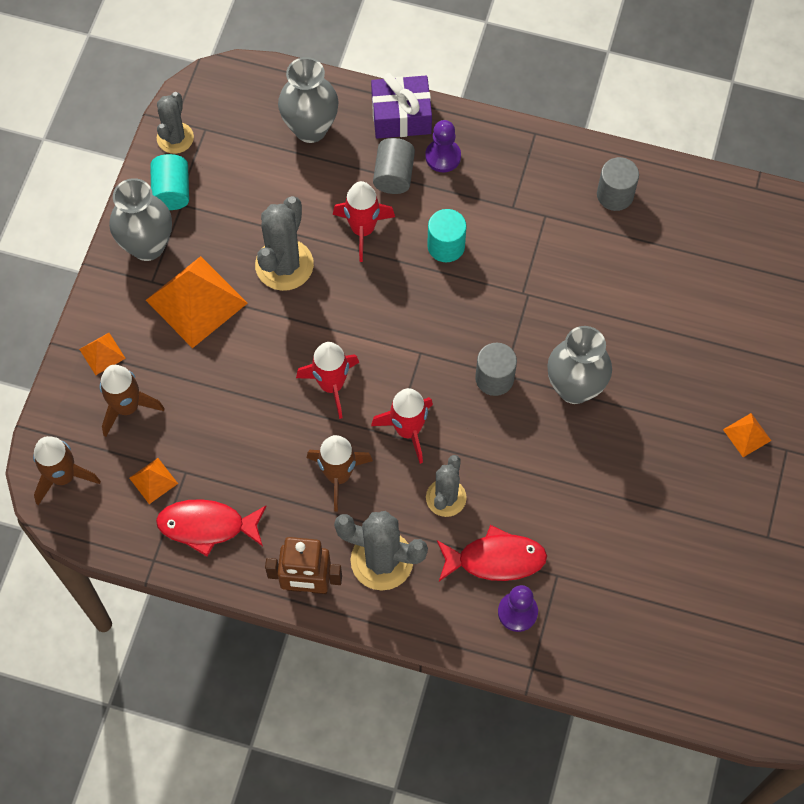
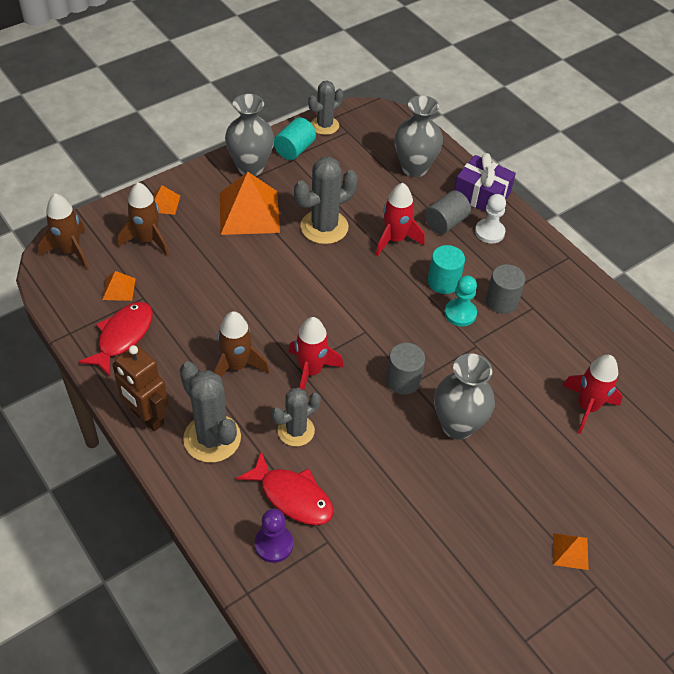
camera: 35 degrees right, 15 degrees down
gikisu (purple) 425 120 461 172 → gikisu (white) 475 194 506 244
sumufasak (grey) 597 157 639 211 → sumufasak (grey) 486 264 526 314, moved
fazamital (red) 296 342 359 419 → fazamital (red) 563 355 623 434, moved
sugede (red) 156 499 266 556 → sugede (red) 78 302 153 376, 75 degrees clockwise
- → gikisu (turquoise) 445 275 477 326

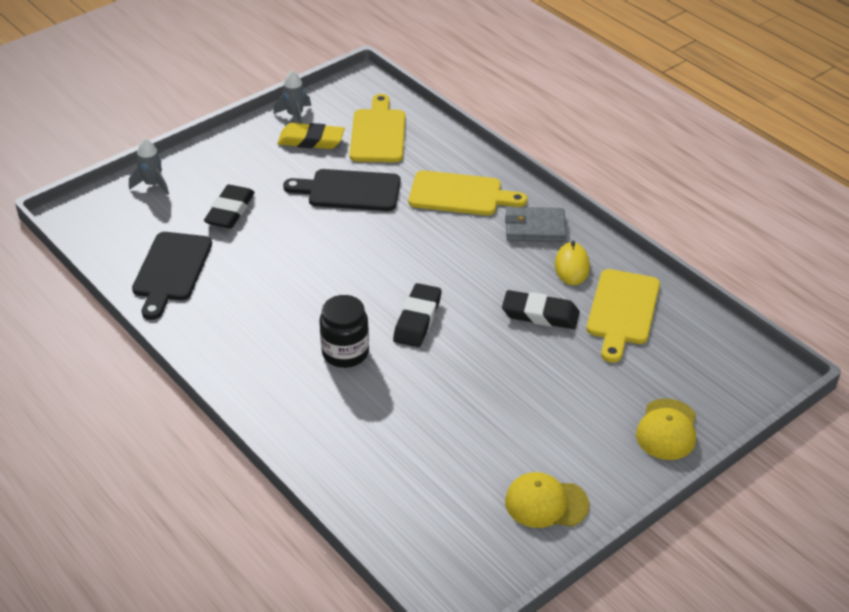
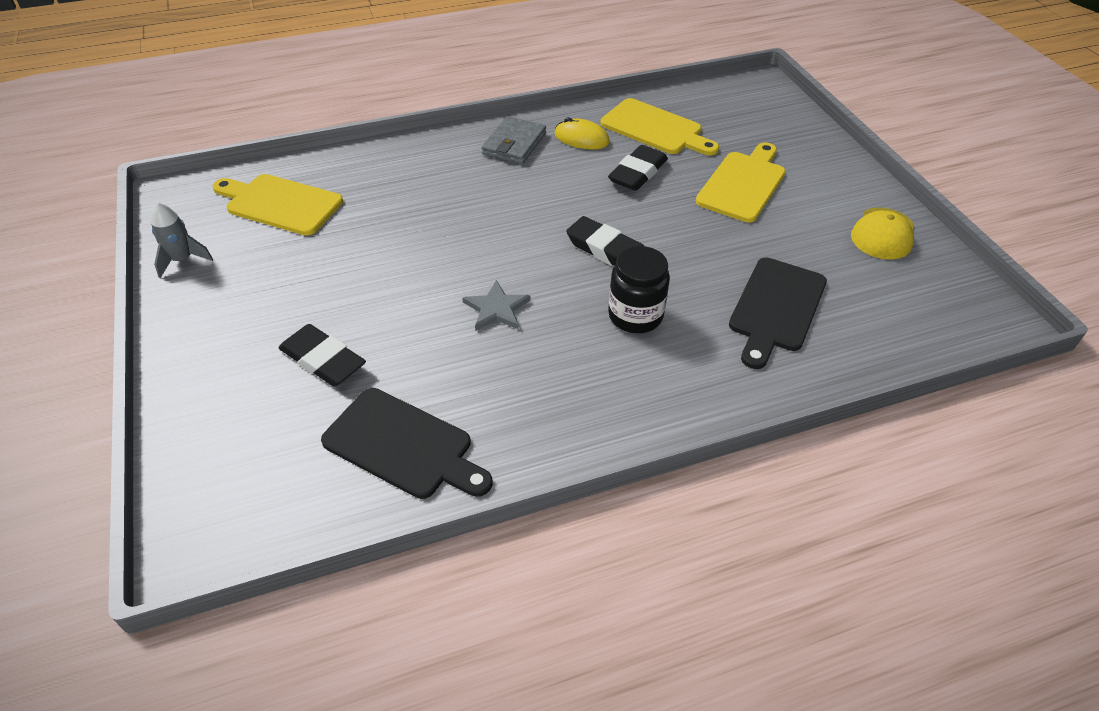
camera: 70 degrees left, 5 degrees up
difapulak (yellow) 277 123 345 149 → -
fazamital (grey) 129 139 169 195 → -
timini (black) 283 169 401 211 → timini (black) 729 257 827 369, moved
timini (yellow) 409 170 527 215 → timini (yellow) 696 143 785 222, moved
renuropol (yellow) 636 398 696 460 → -
- → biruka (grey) 462 280 531 331

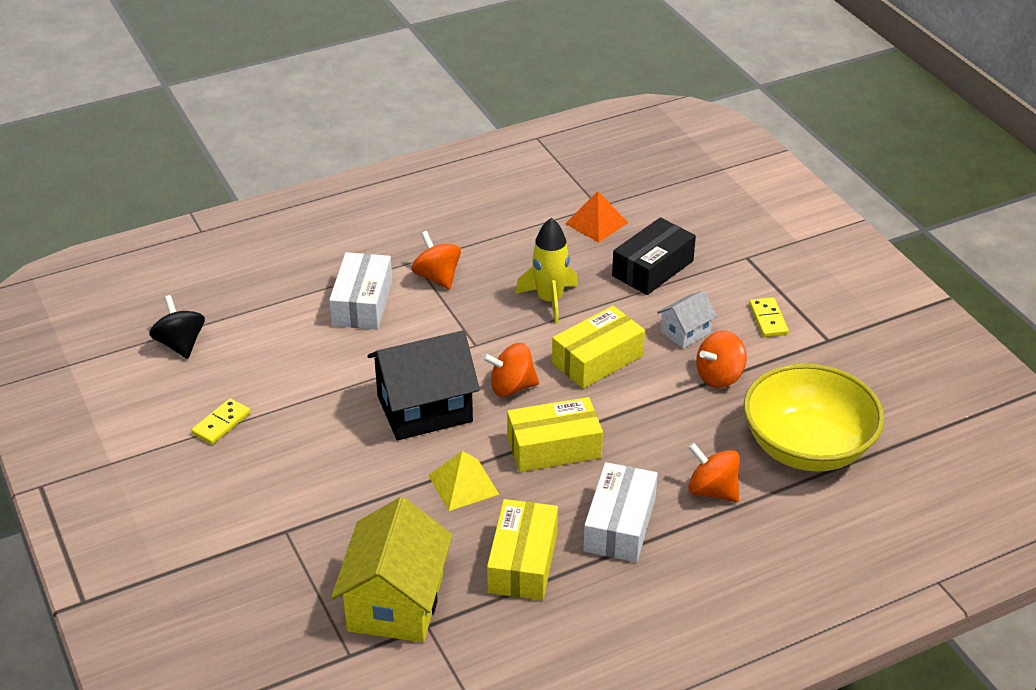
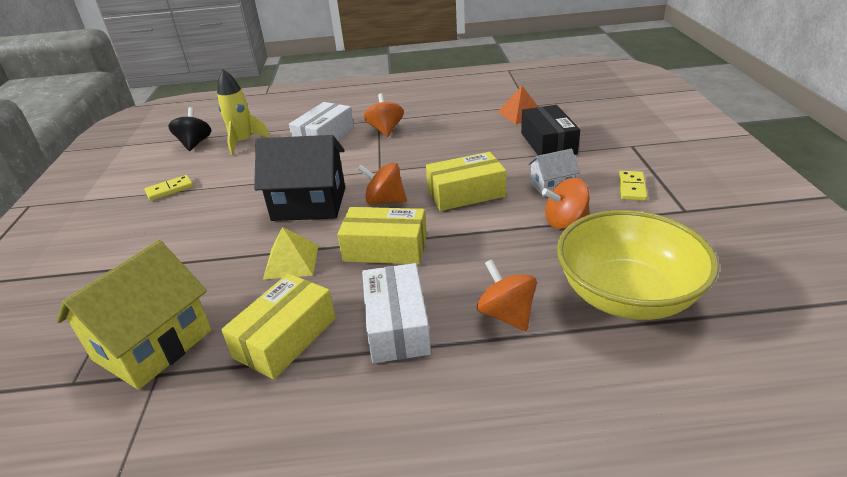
camera: 25 degrees right, 5 degrees down
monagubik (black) 612 217 696 295 → monagubik (black) 521 105 580 155, 75 degrees counterclockwise
fazamital (yellow) 515 218 578 324 → fazamital (yellow) 217 69 270 155, moved
monagubik (white) 583 462 658 562 → monagubik (white) 362 263 431 363, 45 degrees counterclockwise

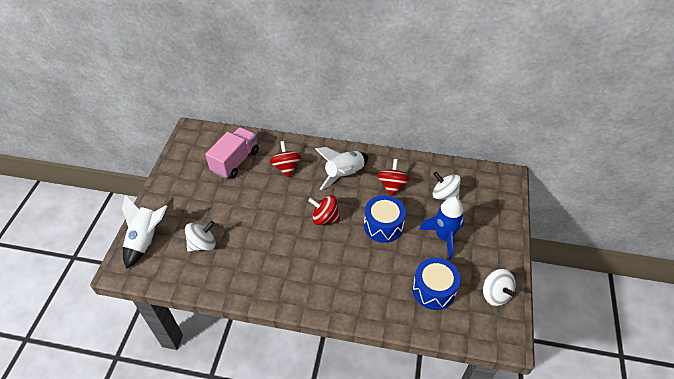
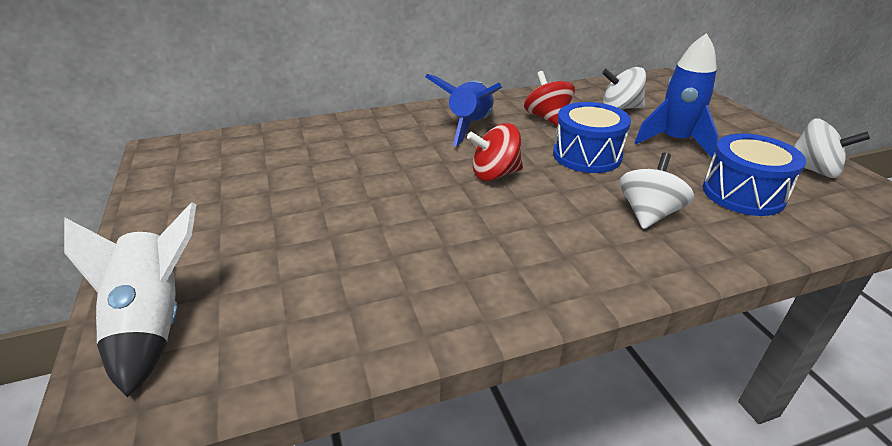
camera: 30 degrees left, 15 degrees down
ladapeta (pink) 205 127 259 179 → -
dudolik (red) 269 141 301 178 → -
fazamital (white) 315 147 368 190 → fazamital (blue) 425 74 502 146
dudolik (white) 185 221 216 252 → dudolik (white) 619 152 694 229, moved

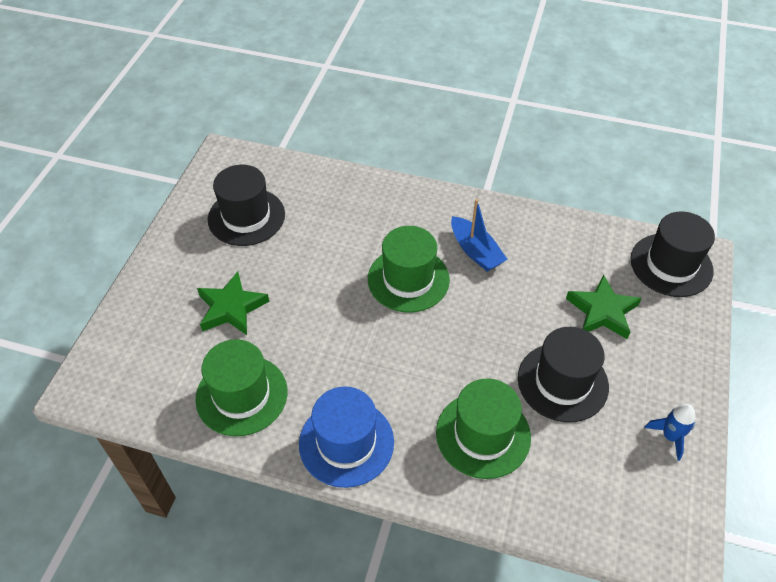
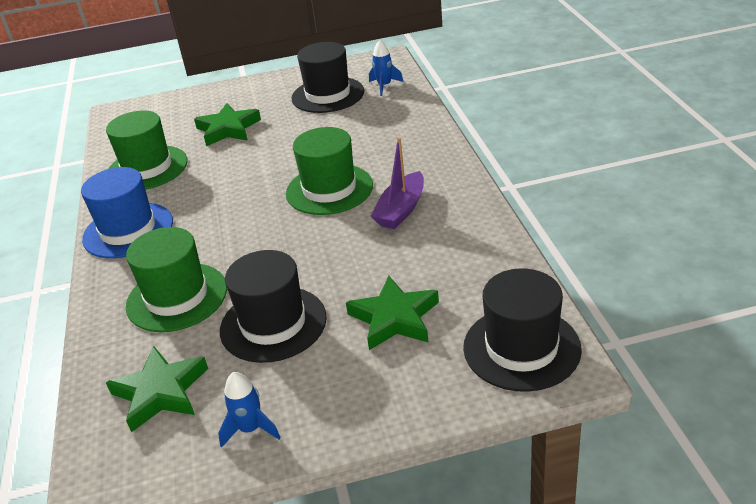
camera: 65 degrees right, 15 degrees down
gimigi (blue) 451 199 508 272 → gimigi (purple) 371 137 424 229
- → fazamital (blue) 369 40 404 96
- → biruka (green) 106 346 208 432

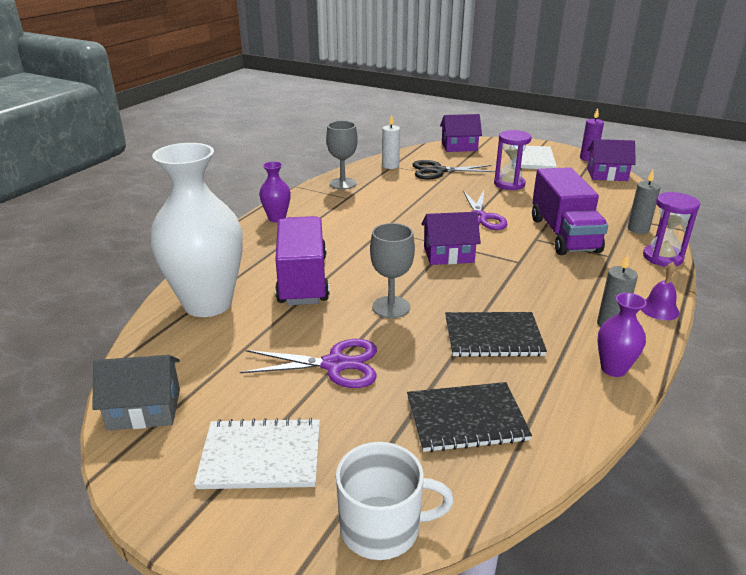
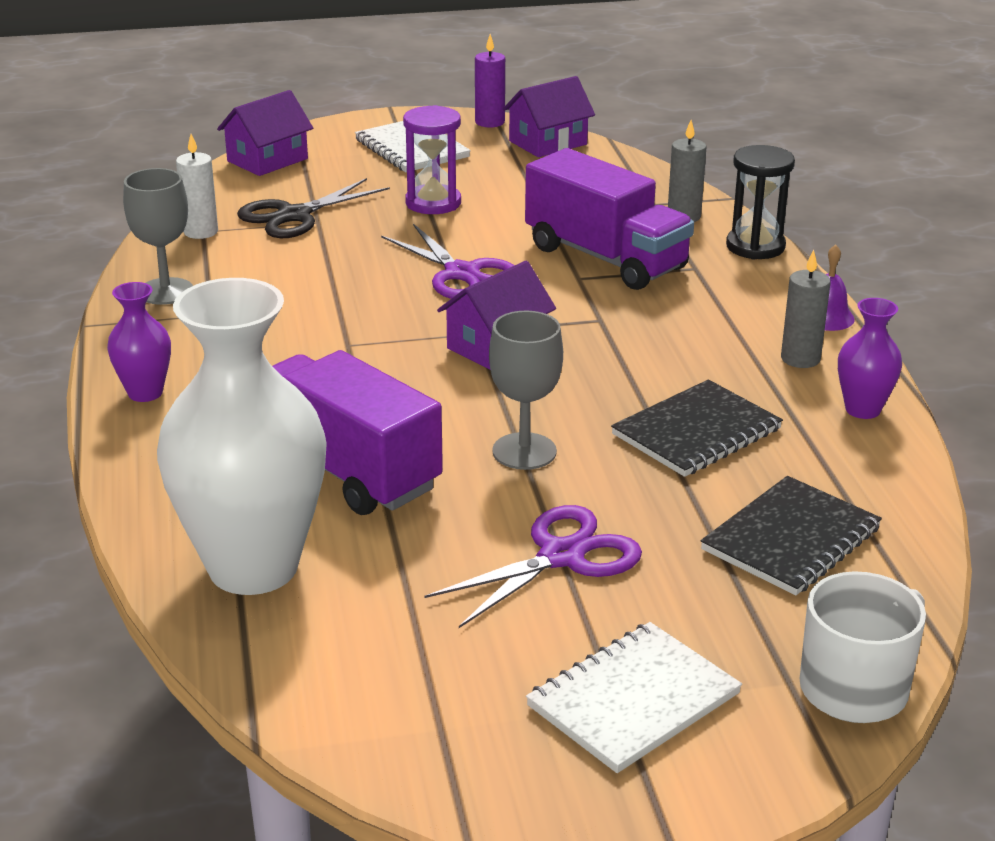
camera: 40 degrees left, 0 degrees up
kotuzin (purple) 643 192 700 267 → kotuzin (black) 726 145 795 260
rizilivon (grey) 92 355 180 430 → -

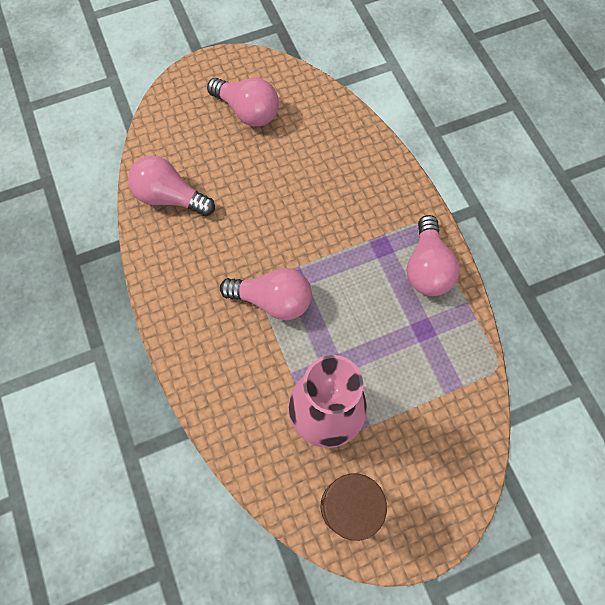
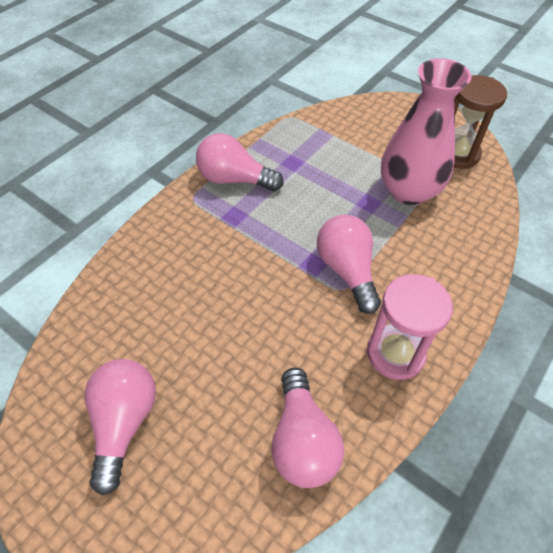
camera: 120 degrees left, 15 degrees down
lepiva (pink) 407 215 460 296 → lepiva (pink) 196 133 283 191, 135 degrees counterclockwise
- → kotuzin (pink) 367 274 453 380

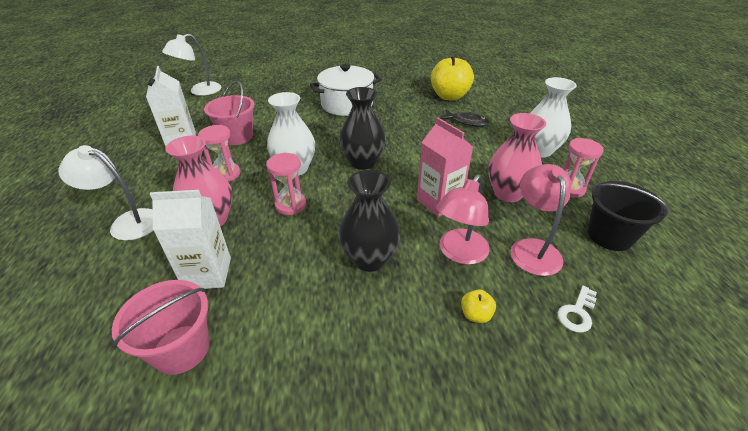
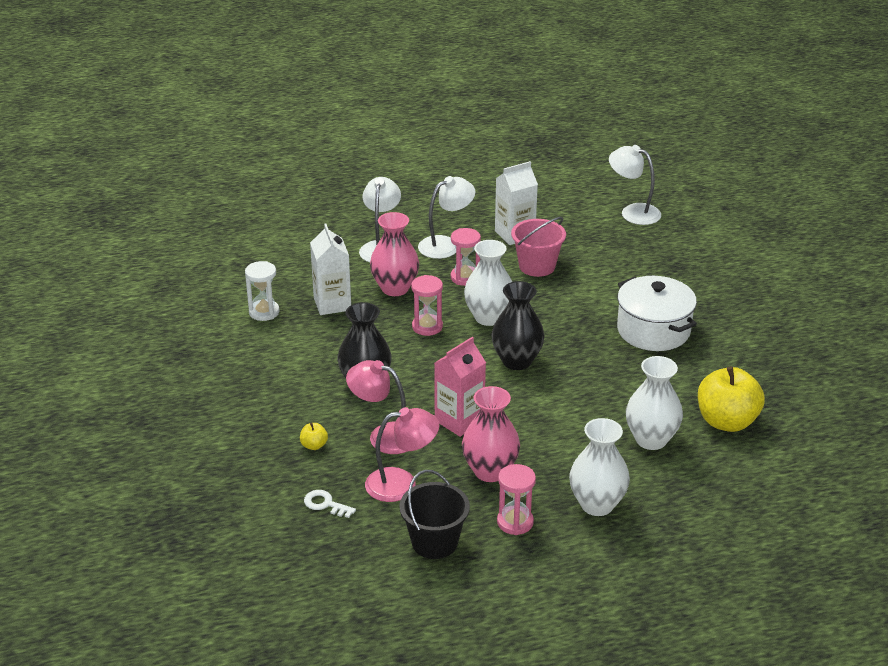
camera: 80 degrees right, 5 degrees down
sugede (black) 440 110 489 126 → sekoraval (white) 626 356 683 450
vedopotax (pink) 112 280 209 375 → kotuzin (white) 245 261 279 321
- → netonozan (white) 418 176 475 259

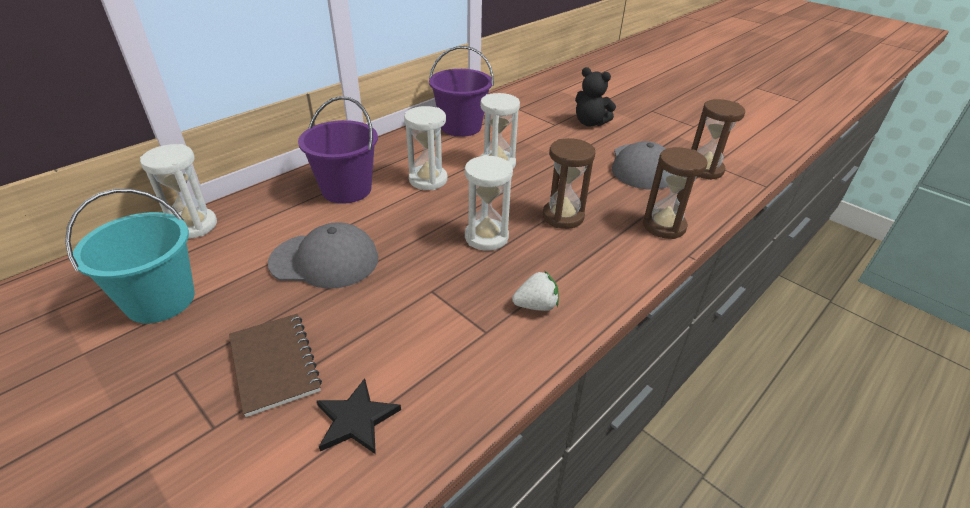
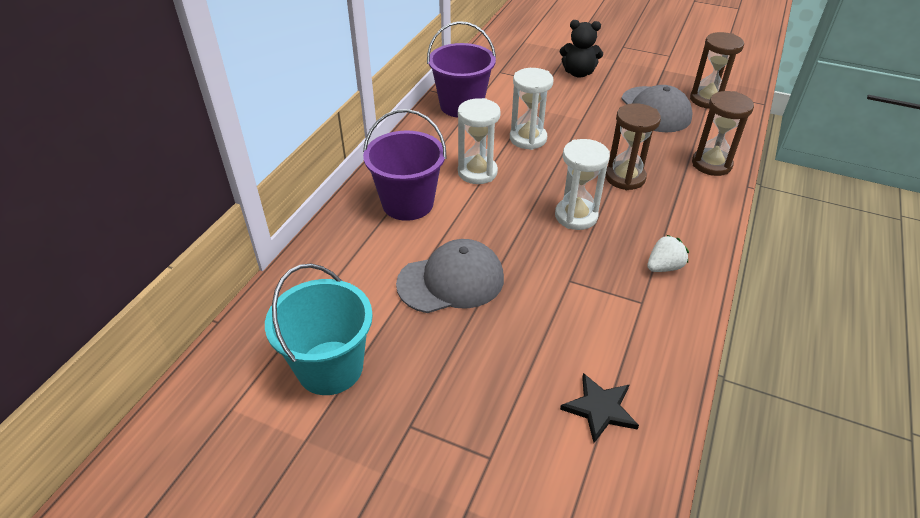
camera: 20 degrees left, 5 degrees up
kotuzin (white) 140 144 217 239 → -
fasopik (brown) 229 314 322 417 → -

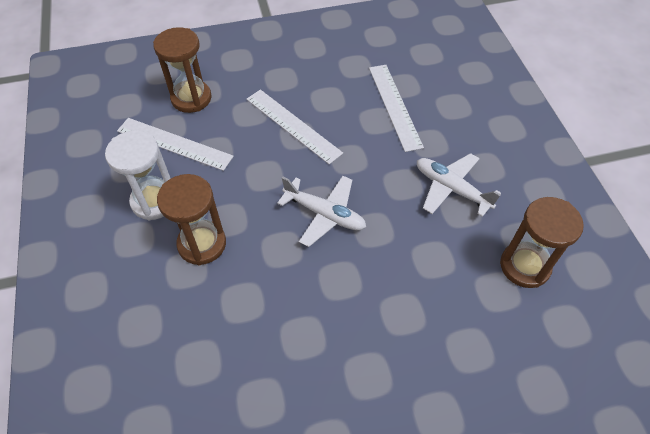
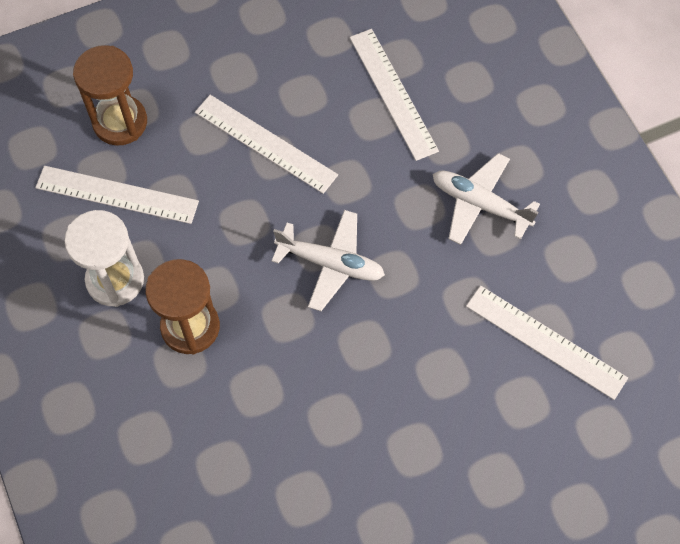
camera: 10 degrees left, 10 degrees up
kotuzin (brown) 500 197 584 288 → -
- → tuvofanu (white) 466 286 628 400

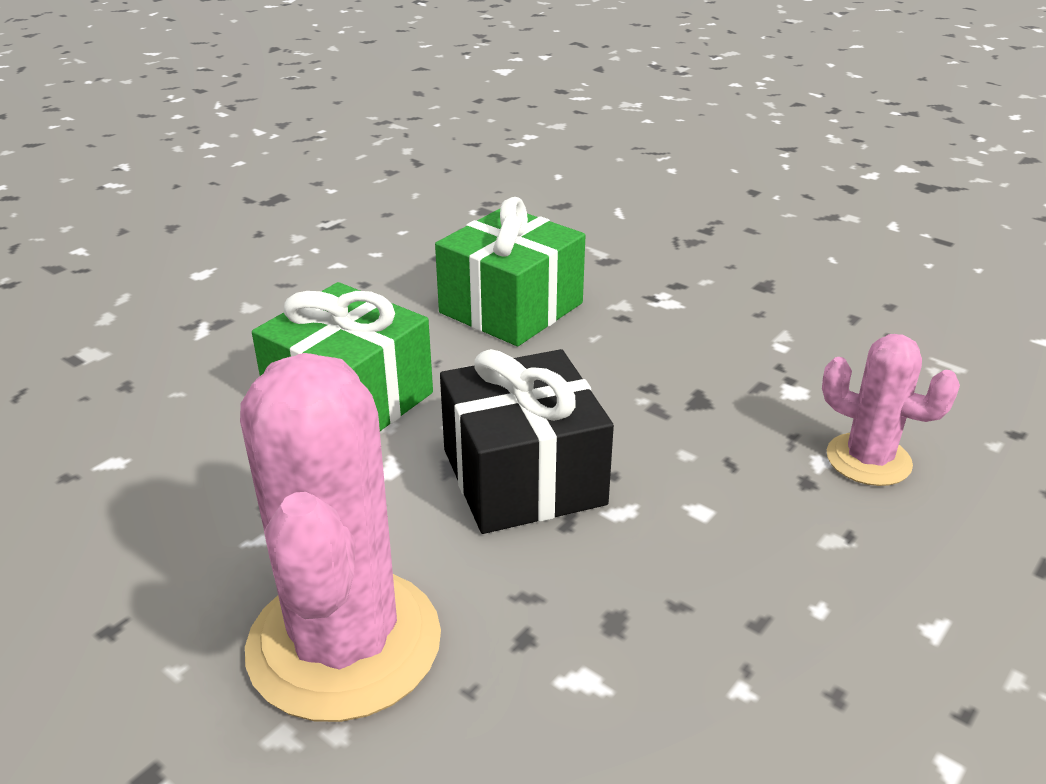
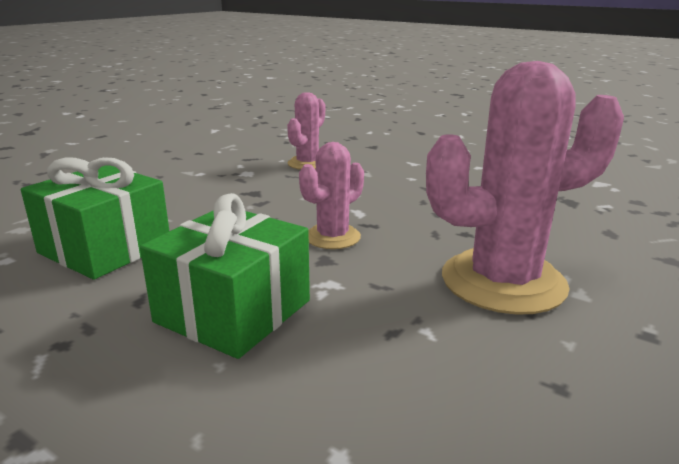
camera: 95 degrees left, 10 degrees down
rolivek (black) 440 349 614 534 → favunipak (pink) 299 142 364 249

